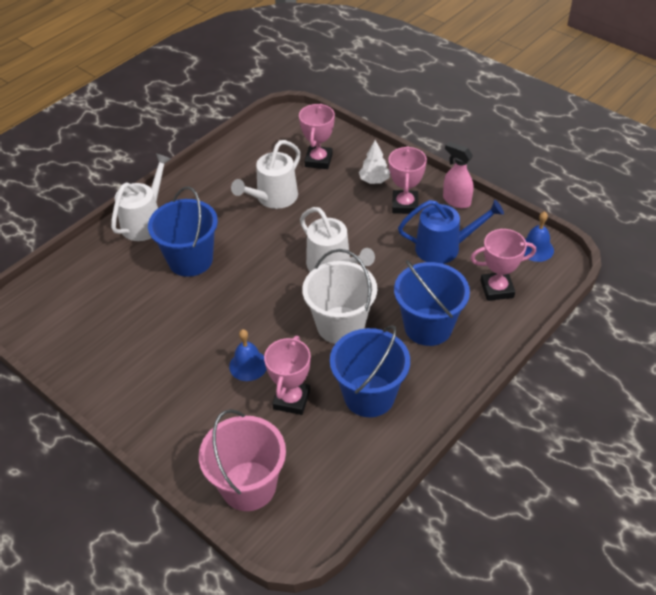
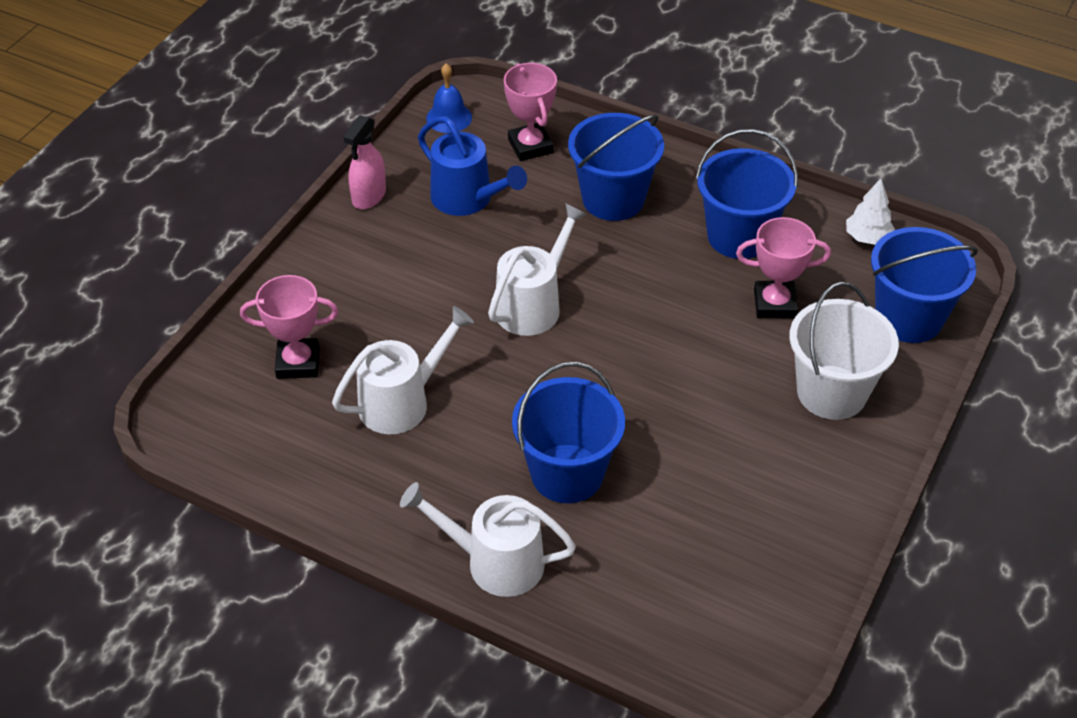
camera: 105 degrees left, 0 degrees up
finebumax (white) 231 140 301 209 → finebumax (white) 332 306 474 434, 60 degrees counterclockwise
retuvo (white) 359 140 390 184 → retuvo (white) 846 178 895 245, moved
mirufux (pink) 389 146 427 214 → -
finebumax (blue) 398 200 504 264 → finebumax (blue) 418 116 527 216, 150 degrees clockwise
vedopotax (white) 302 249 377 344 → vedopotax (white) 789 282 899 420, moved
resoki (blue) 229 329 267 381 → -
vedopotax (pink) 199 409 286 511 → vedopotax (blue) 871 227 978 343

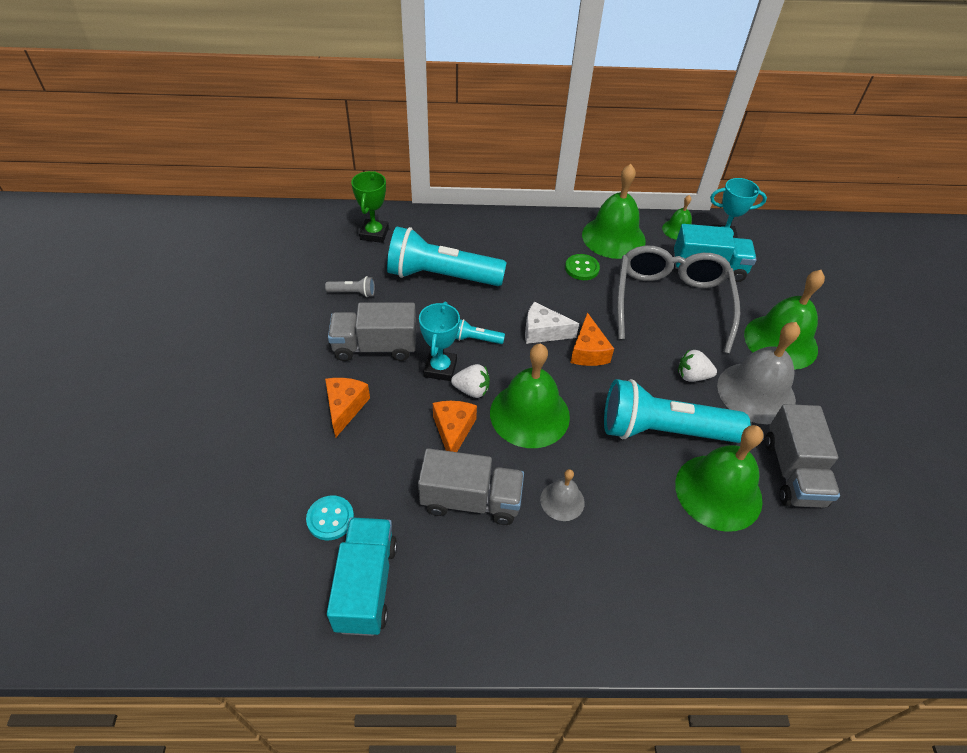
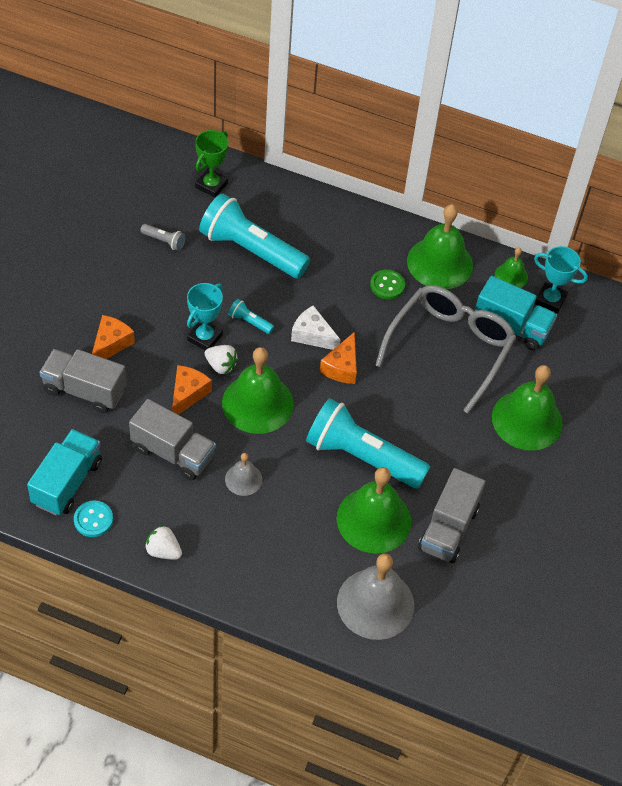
camera: 20 degrees right, 5 degrees up
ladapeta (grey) 328 302 416 361 → ladapeta (grey) 39 349 127 413, moved
resoki (grey) 717 322 800 424 → resoki (grey) 337 554 414 640, moved
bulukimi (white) 678 349 717 382 → bulukimi (white) 145 525 182 560, moved
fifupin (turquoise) 306 495 354 541 → fifupin (turquoise) 74 500 113 537, moved

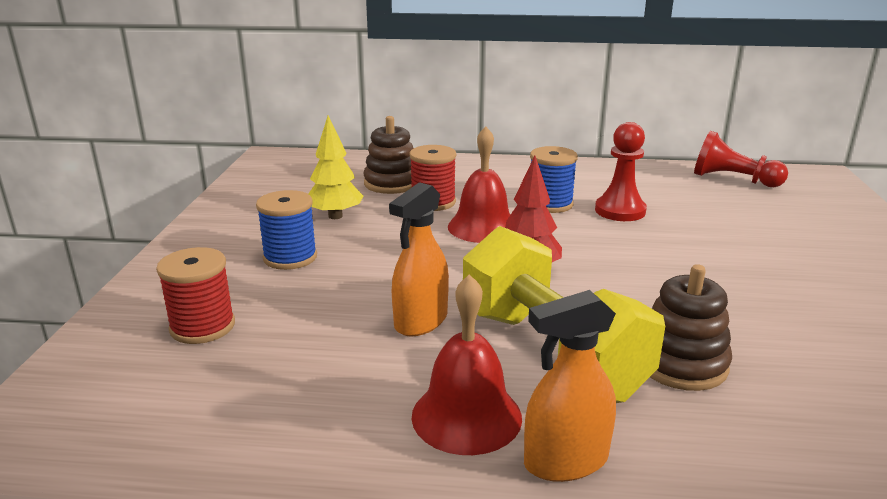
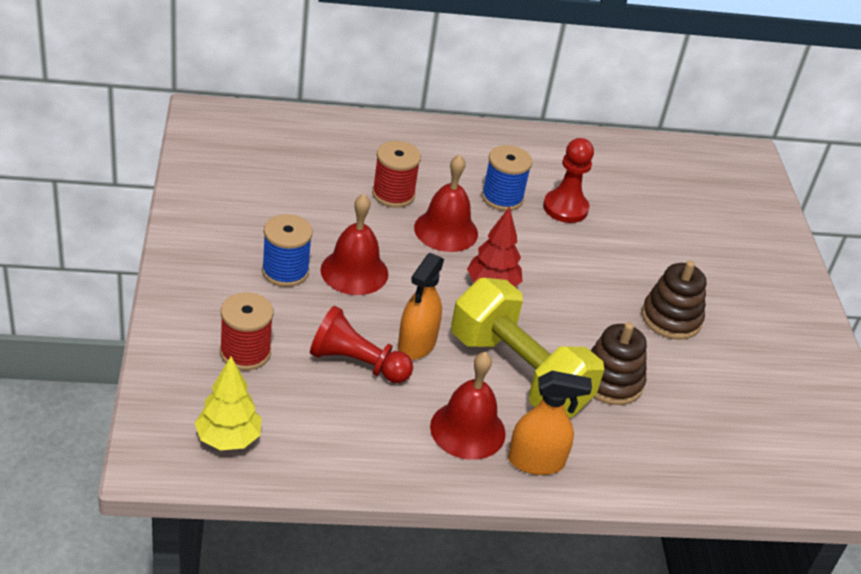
camera: 15 degrees left, 15 degrees up
retuvo (yellow) 308 115 363 219 → retuvo (yellow) 195 356 261 451, moved
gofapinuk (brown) 363 116 413 194 → gofapinuk (brown) 642 261 706 340, moved
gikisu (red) 694 131 788 187 → gikisu (red) 310 306 413 383, moved
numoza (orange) 524 290 616 482 → numoza (orange) 508 371 592 475, 150 degrees counterclockwise
- → resoki (red) 321 194 388 295

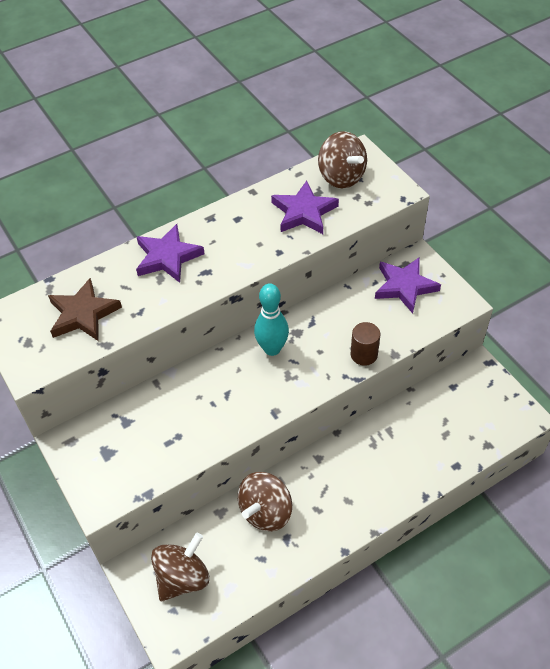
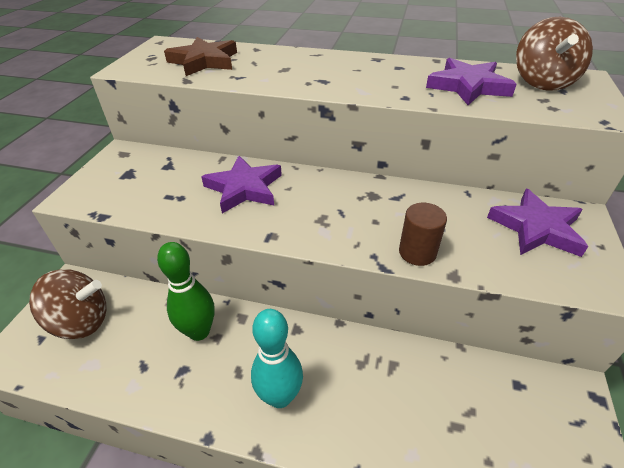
camera: 45 degrees right, 10 degrees down
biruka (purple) 136 224 205 283 → biruka (purple) 201 156 282 213, moved
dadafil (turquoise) 254 283 289 356 → dadafil (turquoise) 251 309 303 408, moved
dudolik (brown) 238 472 292 531 → dadafil (green) 157 242 215 341

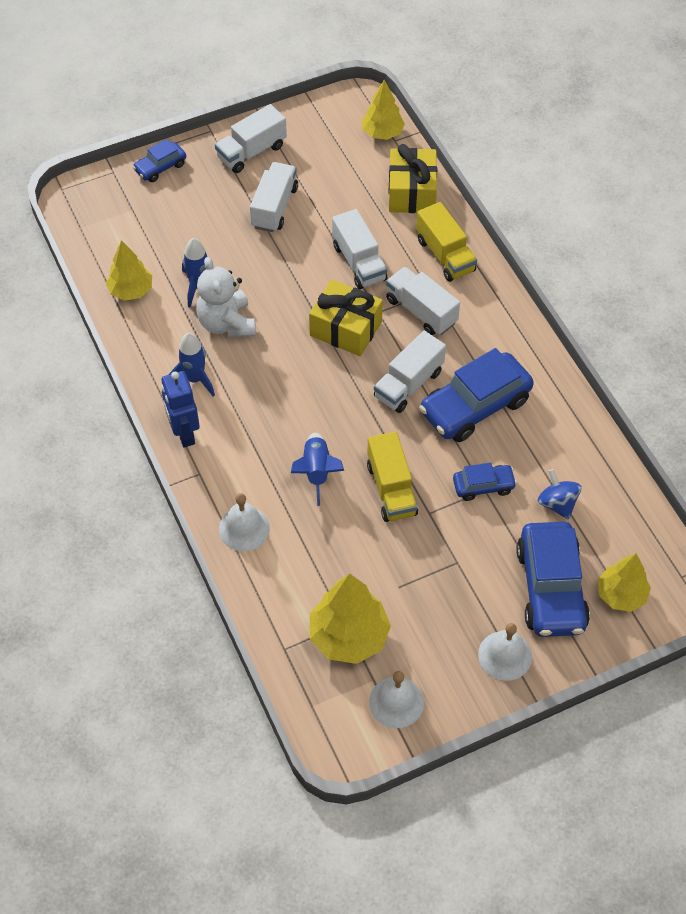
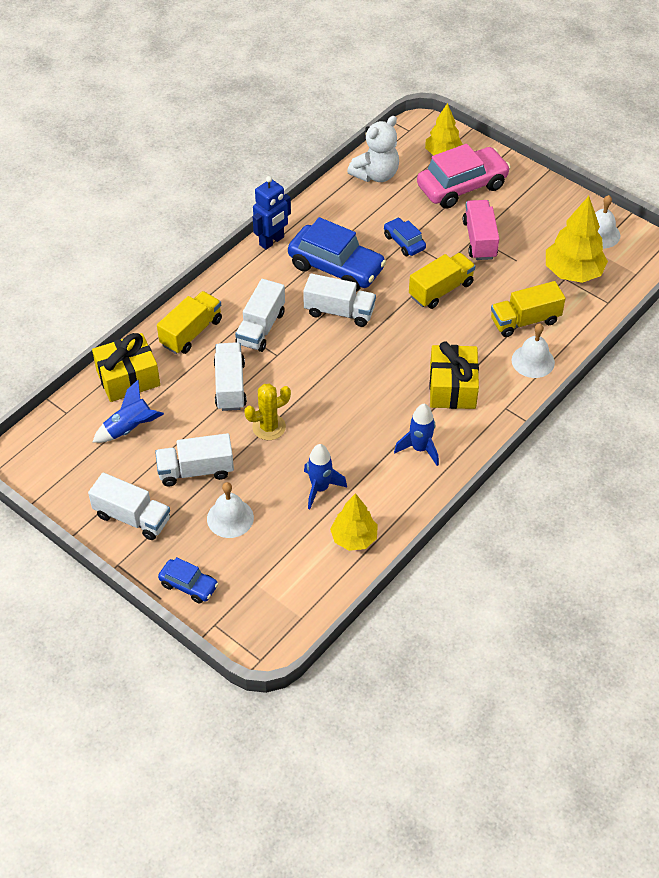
camera: 115 degrees left, 5 degrees down
retuvo (yellow) 362 79 405 140 → -
ladapeta (white) 332 209 387 289 → ladapeta (white) 214 342 247 411, 45 degrees counterclockwise
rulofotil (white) 196 257 256 338 → rulofotil (white) 347 116 399 182, moved
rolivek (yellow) 309 279 383 356 → rolivek (yellow) 429 342 479 409, moved
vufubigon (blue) 161 371 200 448 → vufubigon (blue) 253 176 291 250, moved
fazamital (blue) 291 433 344 506 → fazamital (blue) 93 380 164 443, moved
dudolik (blue) 538 469 582 520 → -
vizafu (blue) 516 522 590 637 → vizafu (pink) 417 144 511 209
resoki (white) 478 623 532 681 → resoki (white) 207 482 254 538, moved
- → ladapeta (pink) 463 200 499 260
- → ladapeta (yellow) 491 281 566 337
- → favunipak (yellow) 244 384 291 440

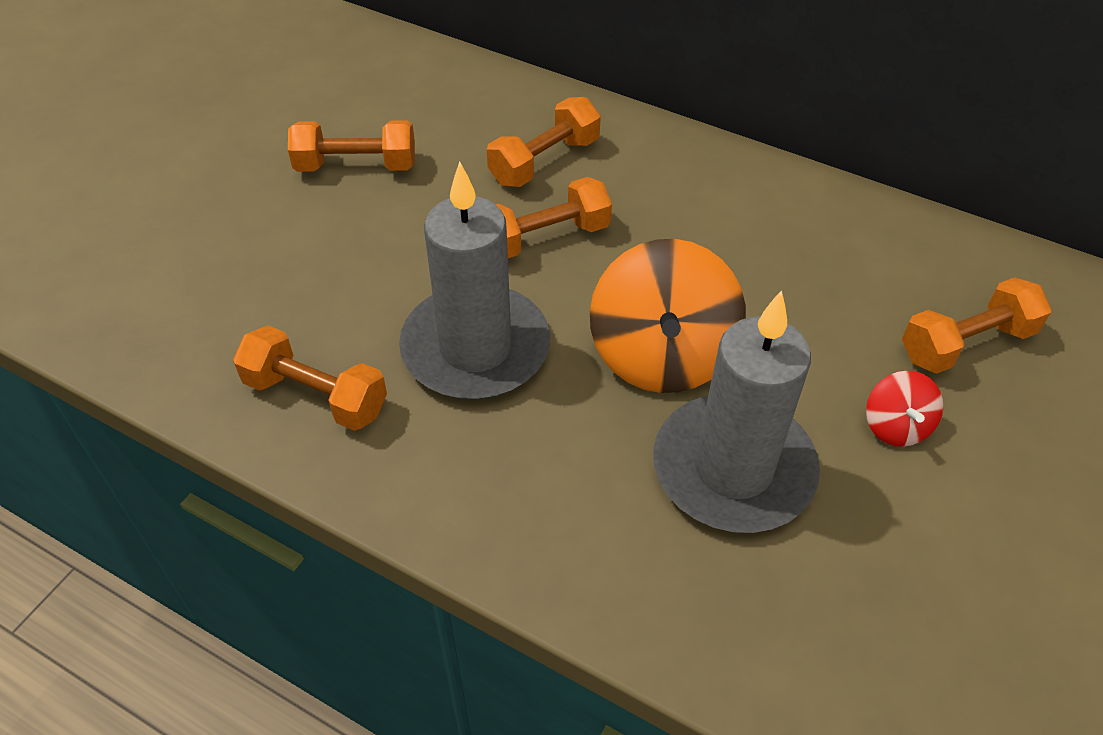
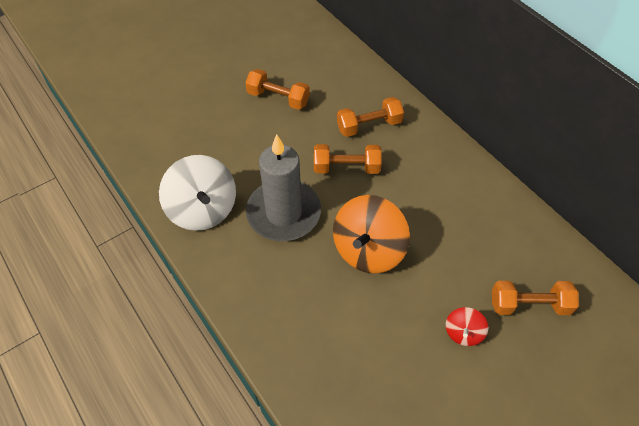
camera: 25 degrees right, 5 degrees up
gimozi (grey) 653 290 820 533 → -
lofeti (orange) 233 326 387 431 → dudolik (white) 159 155 236 231

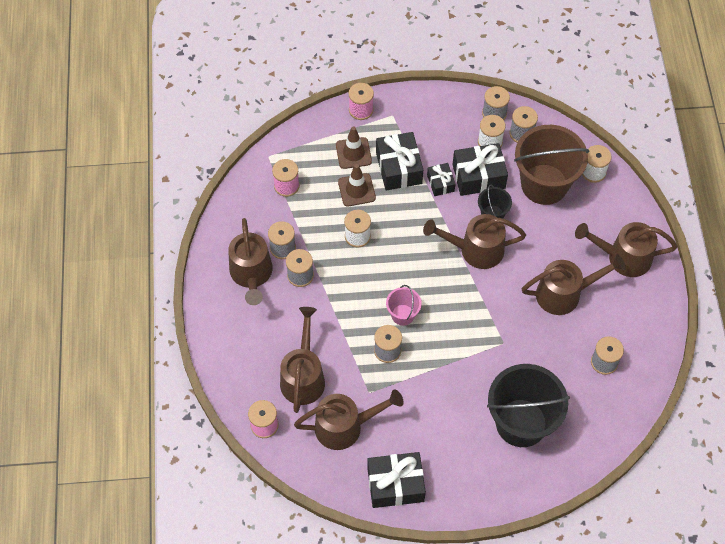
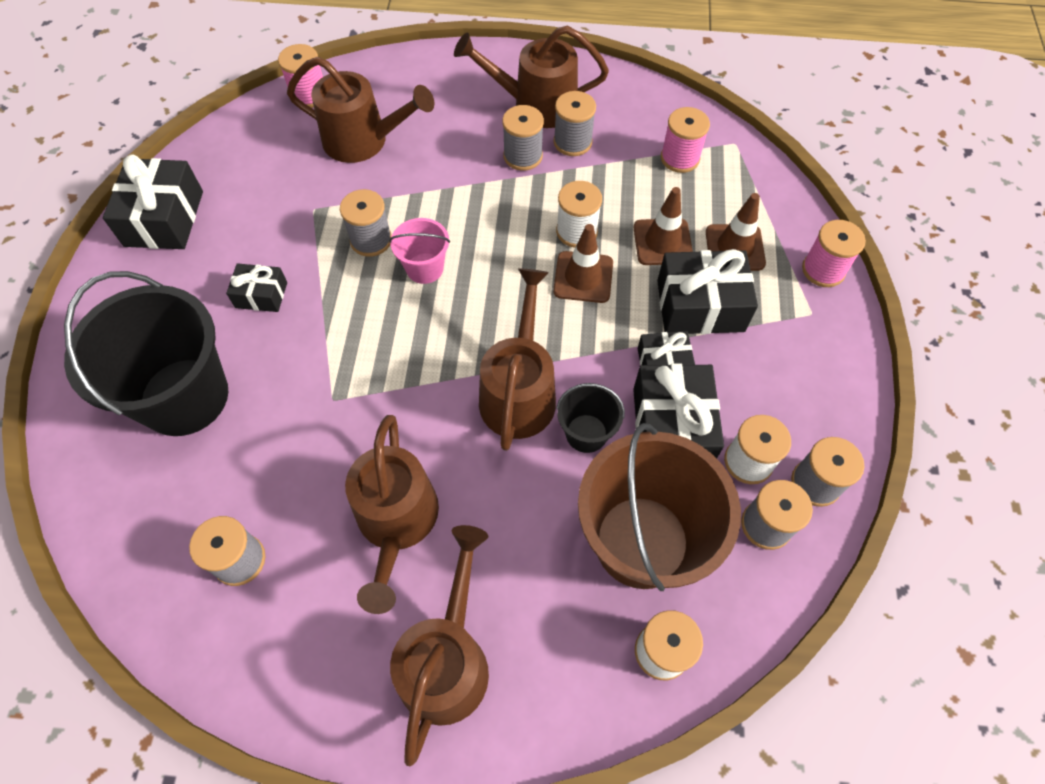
camera: 100 degrees right, 0 degrees up
finebumax (brown) 294 390 404 450 → -
- → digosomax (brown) 553 224 613 303
- → rolivek (black) 226 263 287 312

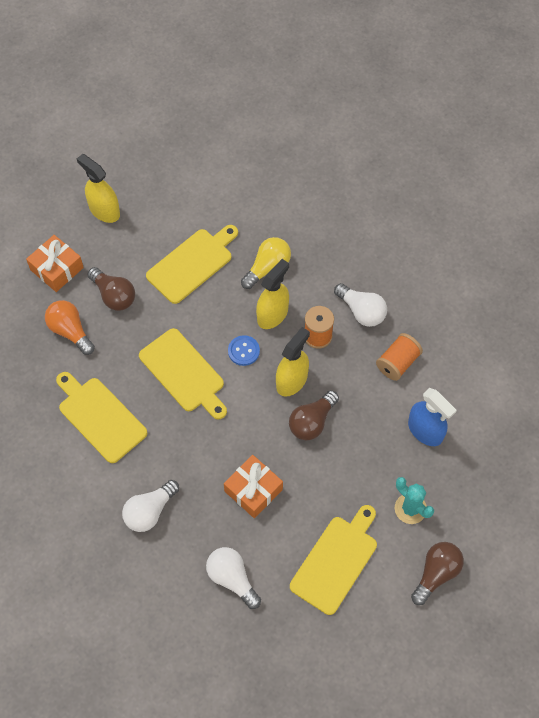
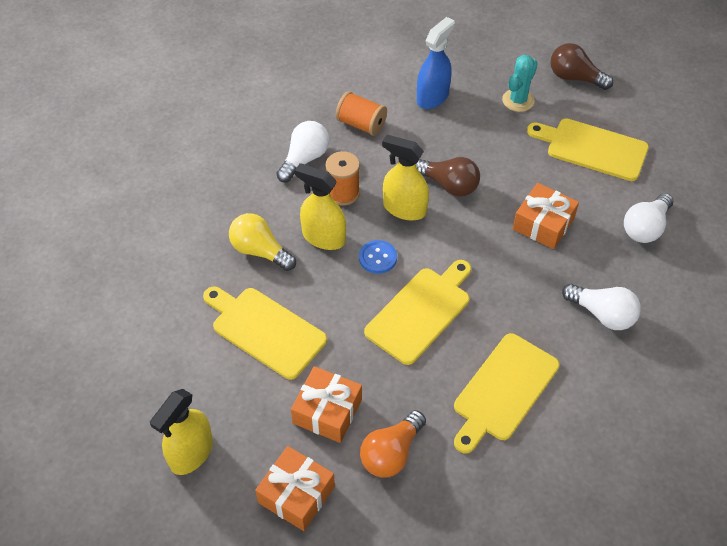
camera: 100 degrees left, 10 degrees down
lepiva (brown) 87 267 135 311 → rolivek (orange) 291 366 362 443

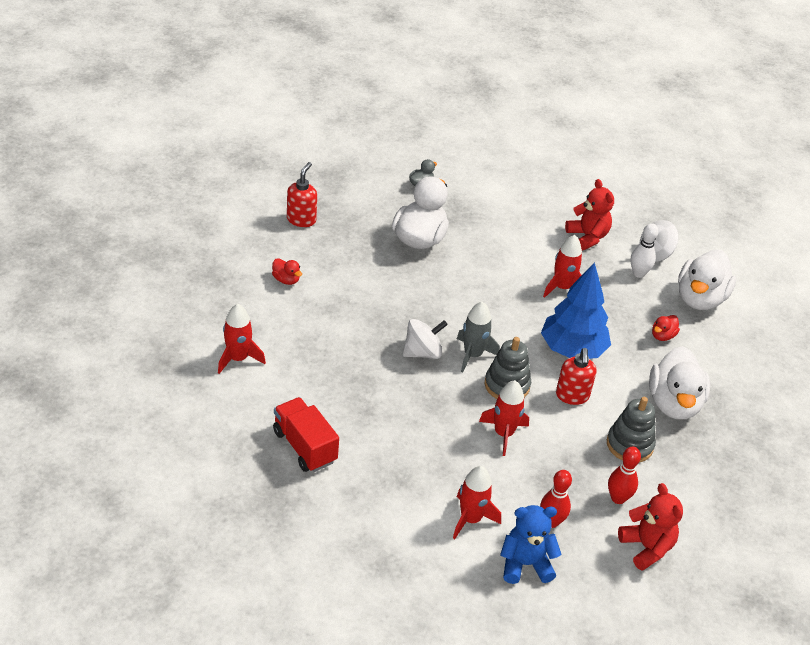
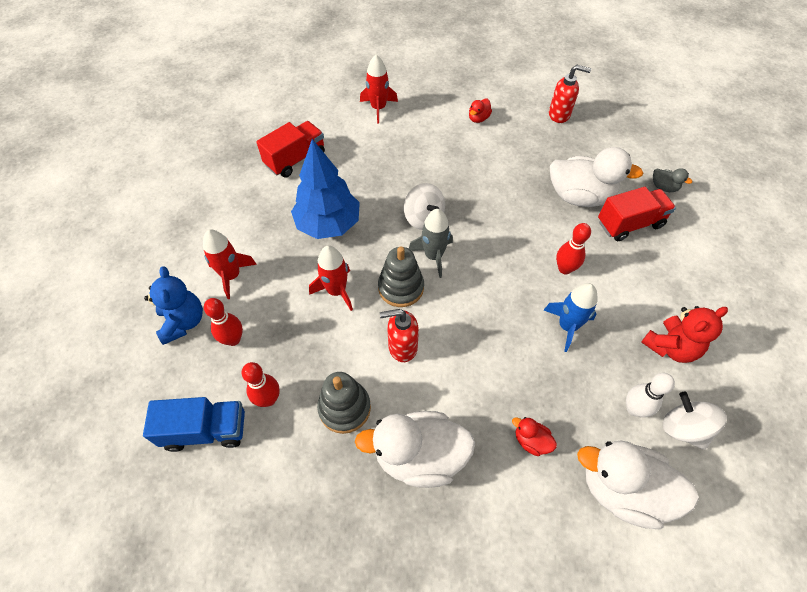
camera: 85 degrees right, 15 degrees up
fazamital (red) 543 235 582 298 → fazamital (blue) 544 283 598 352
retuvo (blue) 541 262 611 359 → retuvo (blue) 291 139 360 239, moved
rulofotil (red) 618 483 683 571 → ladapeta (blue) 143 397 245 452
- → ladapeta (red) 598 187 676 241
- → dadafil (red) 556 223 591 274

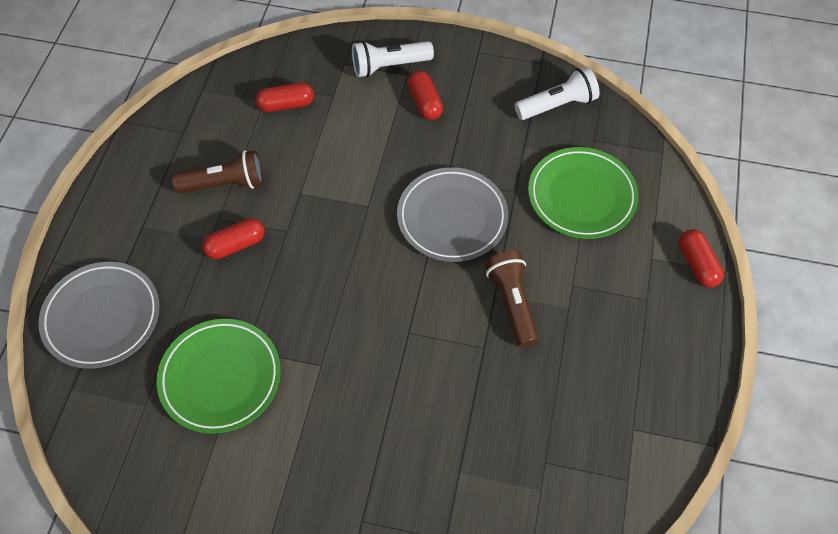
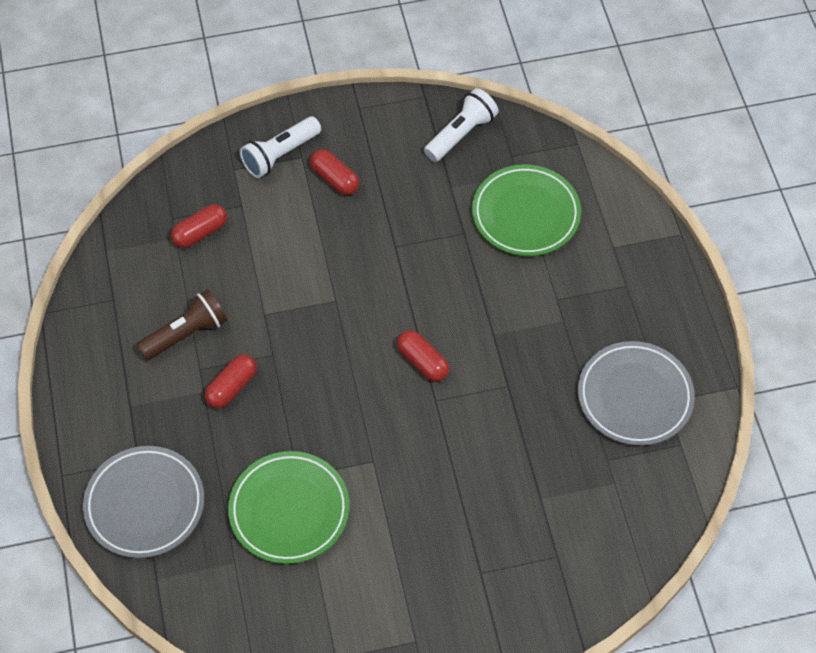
camera: 25 degrees left, 0 degrees up
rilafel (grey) 397 167 508 262 → rilafel (grey) 578 341 695 446, moved
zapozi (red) 679 229 724 288 → zapozi (red) 397 330 449 382, moved
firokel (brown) 485 251 539 347 → -

